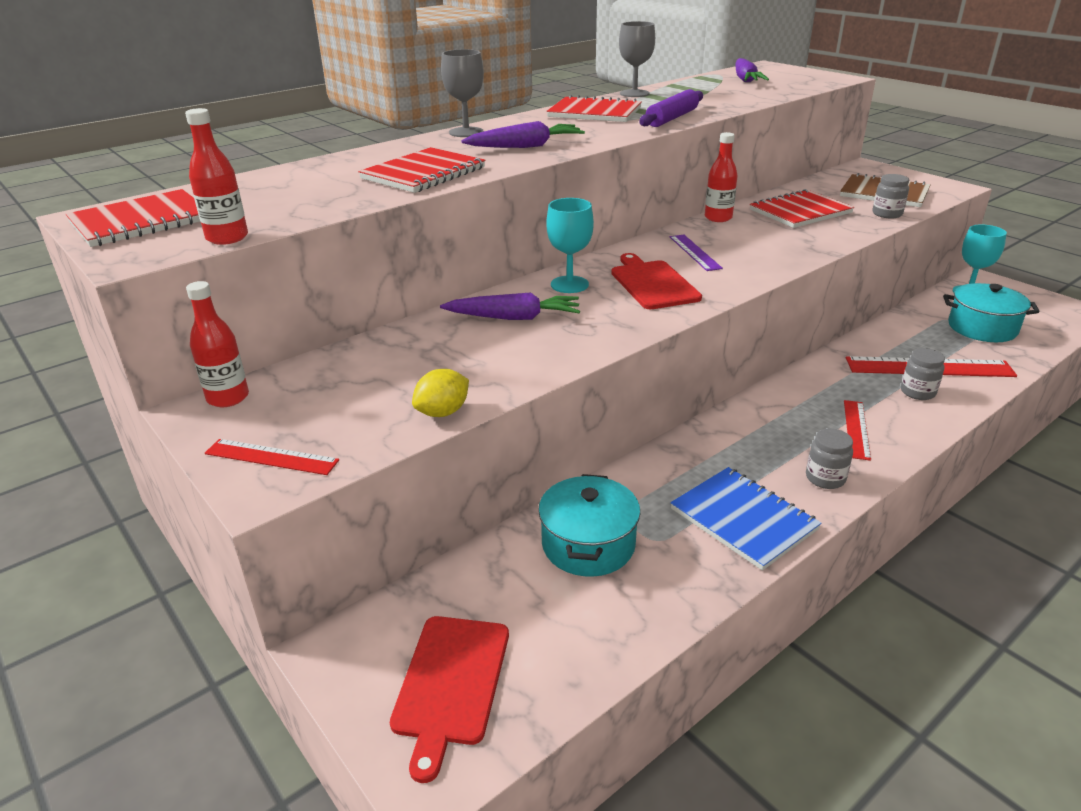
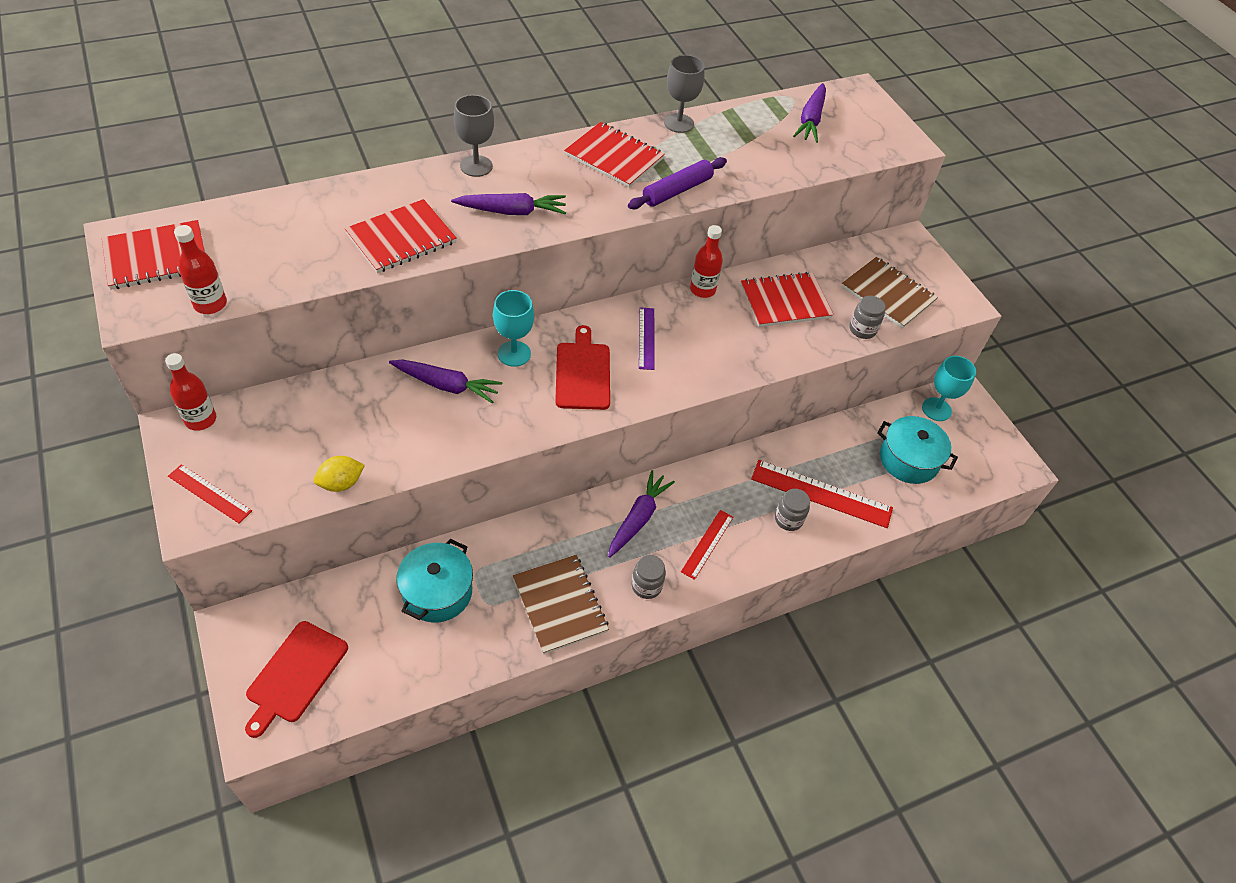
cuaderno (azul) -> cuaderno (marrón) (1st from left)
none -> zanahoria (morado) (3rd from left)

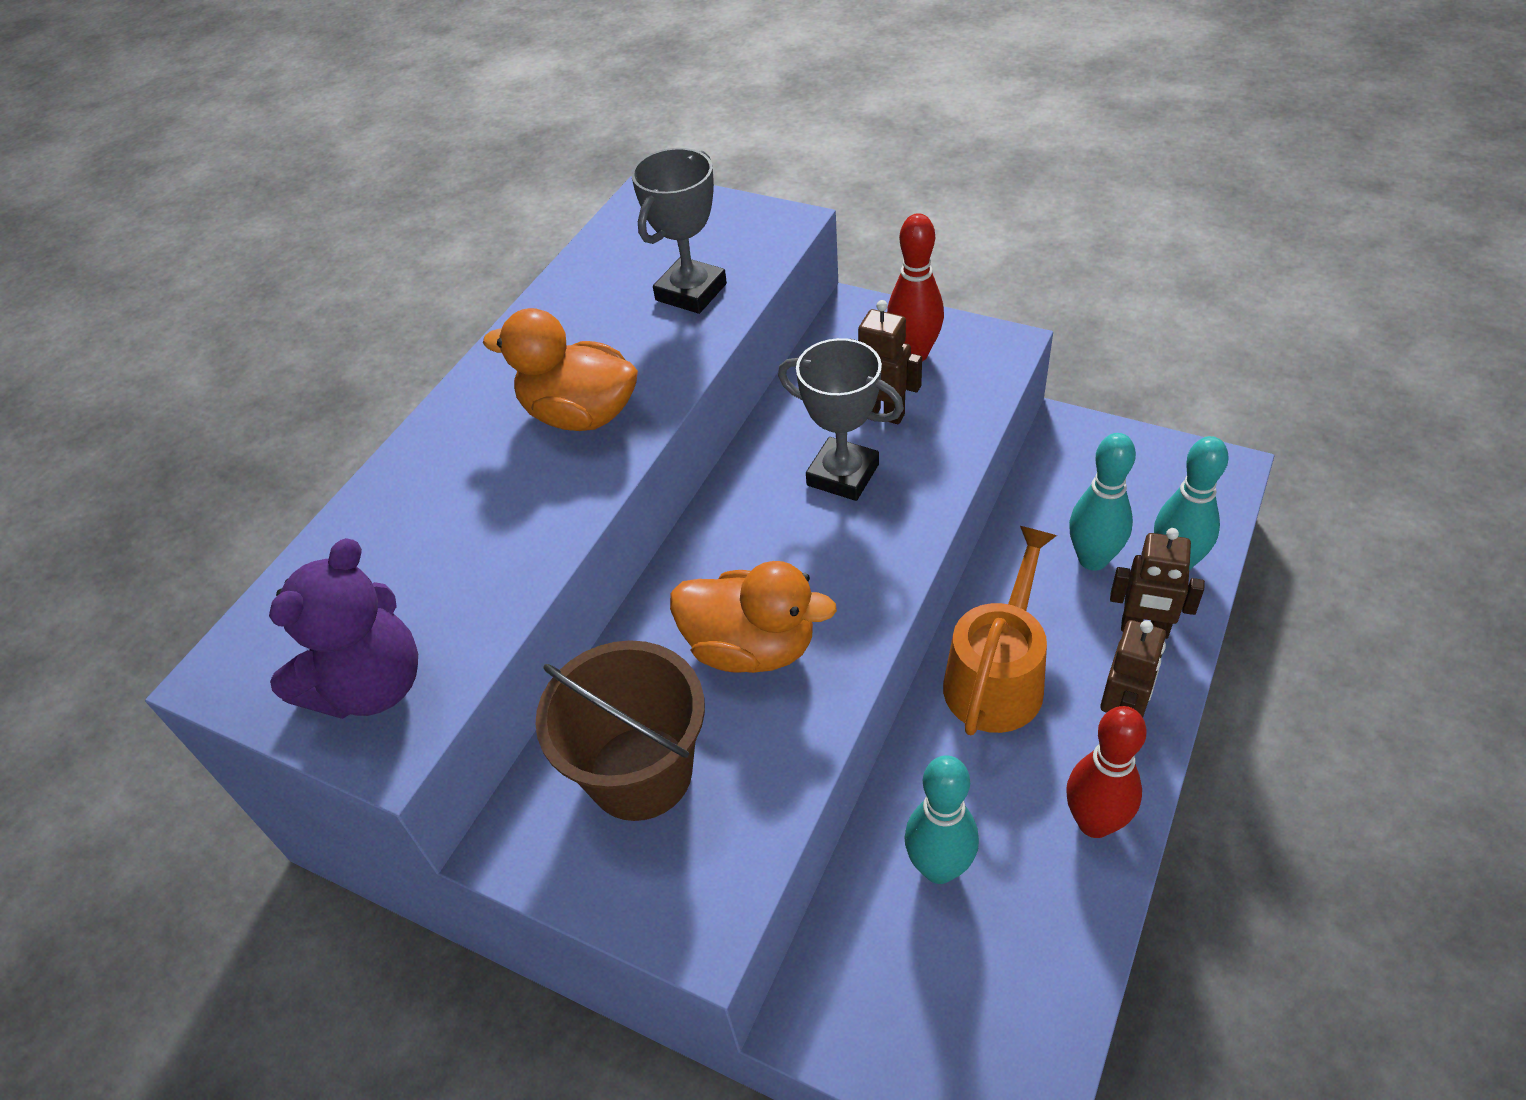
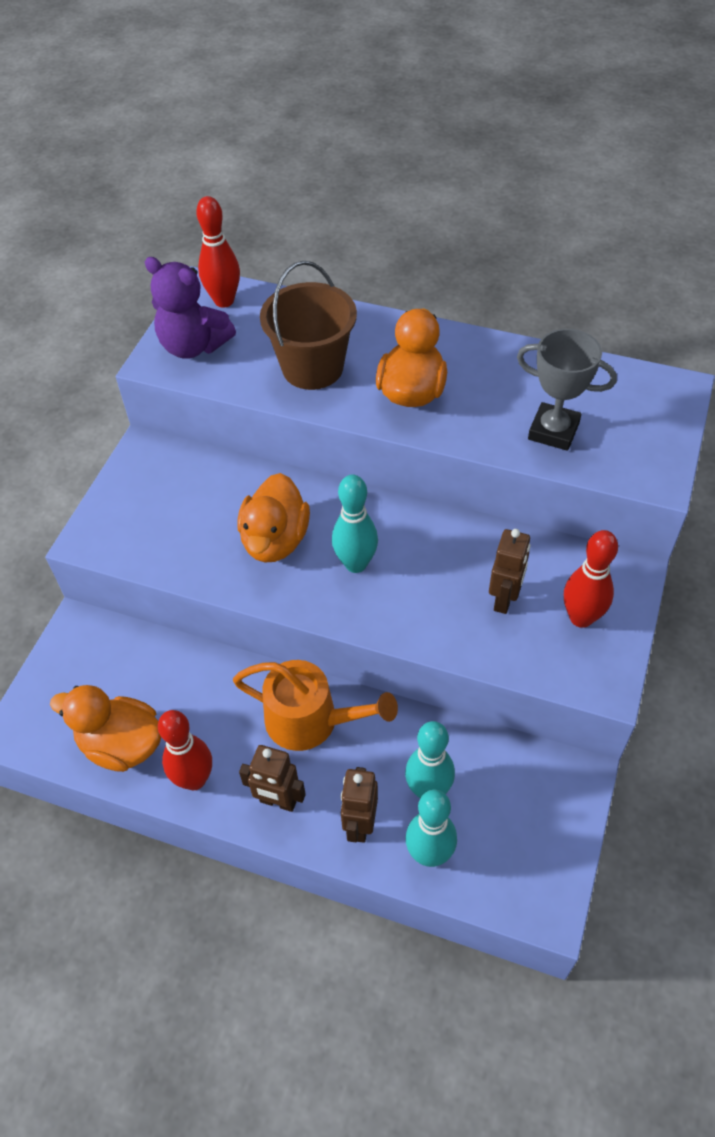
balde (marrón), moved
trofeo (gris) (2nd from left) -> none
bolo (turquesa) (1st from left), moved
none -> pato (naranja) (1st from left)
none -> bolo (rojo) (2nd from left)

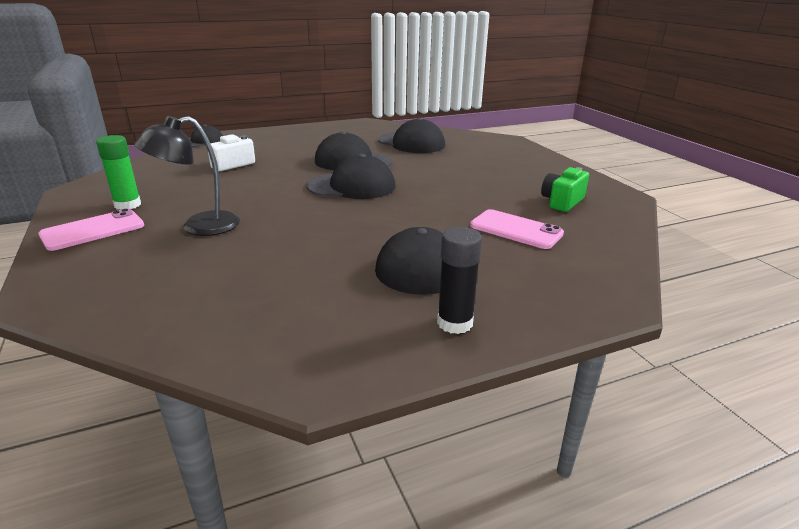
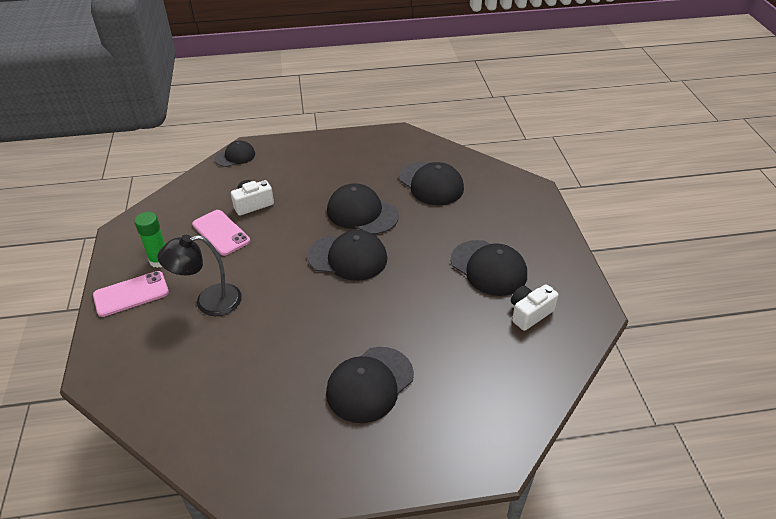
barra de pegamento (negro) -> none
móvil (rosa) (2nd from left), moved
cámara (verde) -> cámara (blanco) (2nd from left)
none -> gorra (negro) (6th from left)

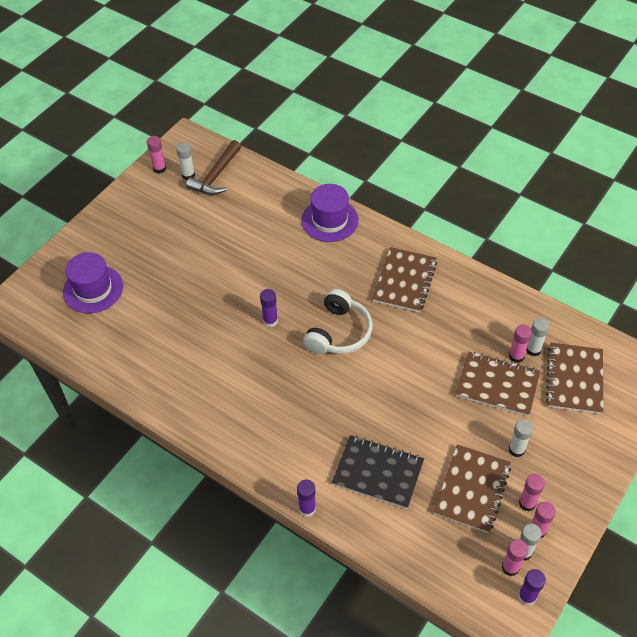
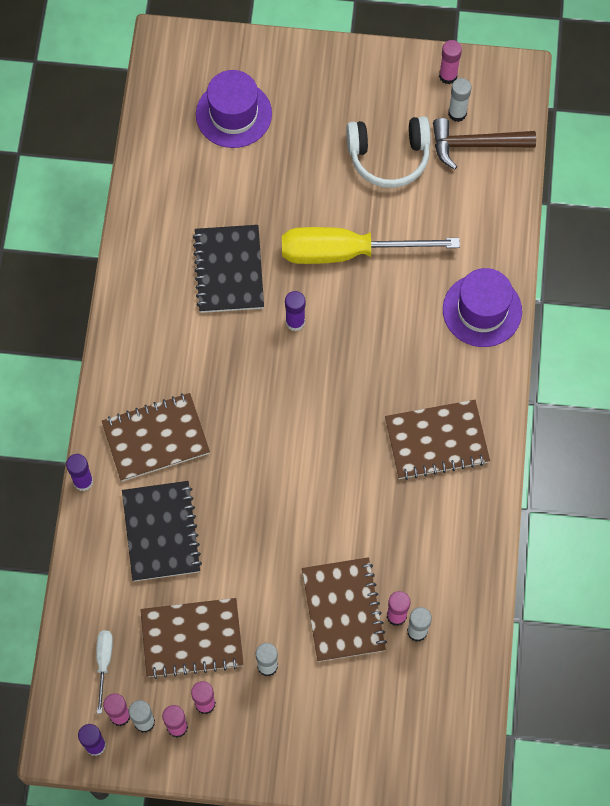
auriculares (blanco), moved
cuaderno (marrón) (4th from left in the first image) -> cuaderno (marrón) (1st from left), moved
none -> destornillador (blanco)
none -> cuaderno (negro) (2nd from left)
none -> destornillador (amarillo)

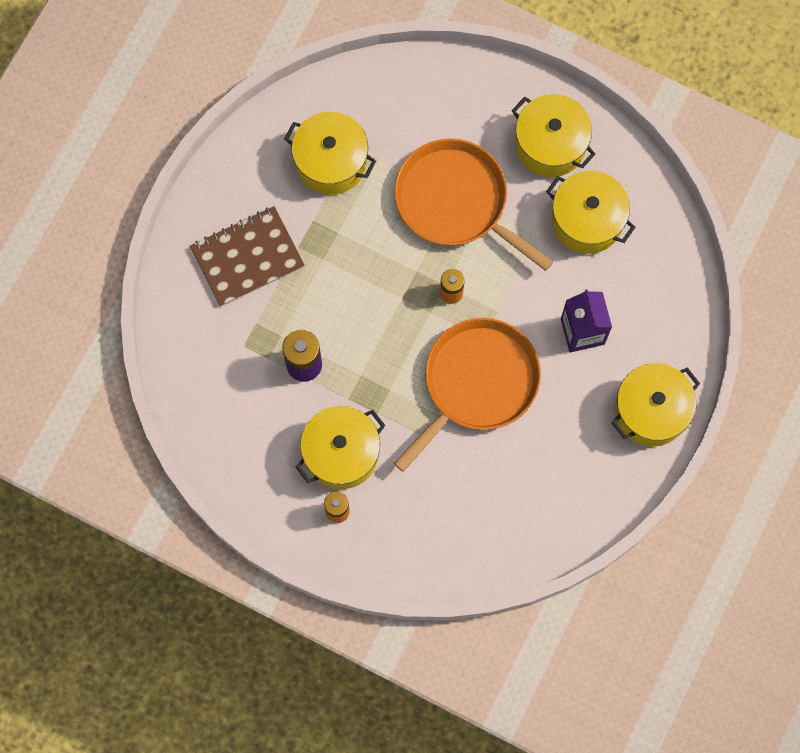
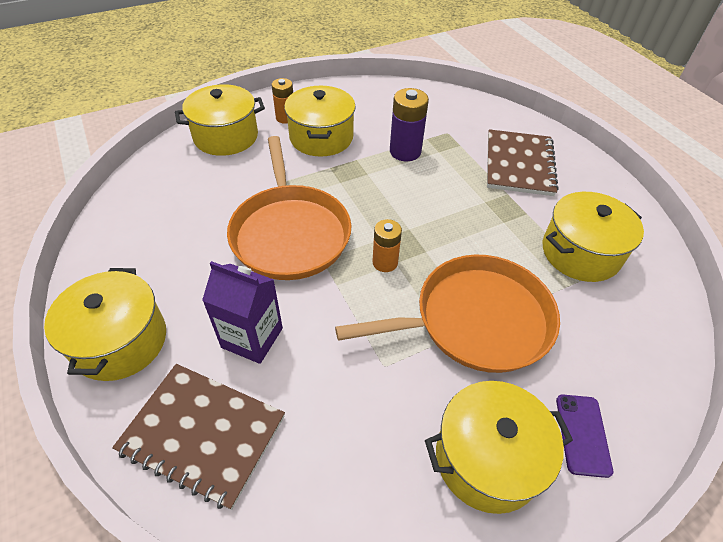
olla (amarillo) (4th from left in the first image) -> olla (amarillo) (2nd from left), moved
none -> cuaderno (marrón) (1st from left)
none -> móvil (morado)

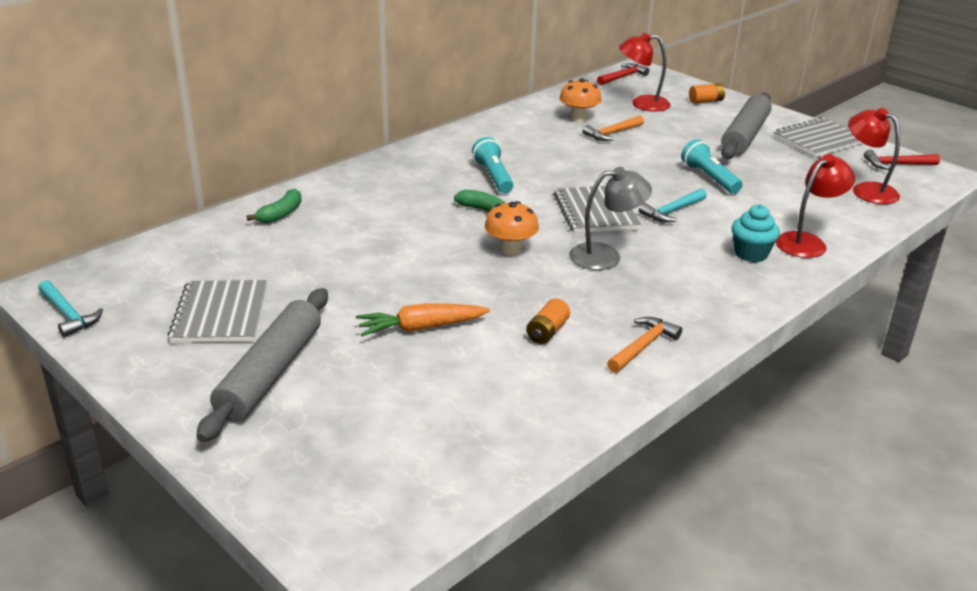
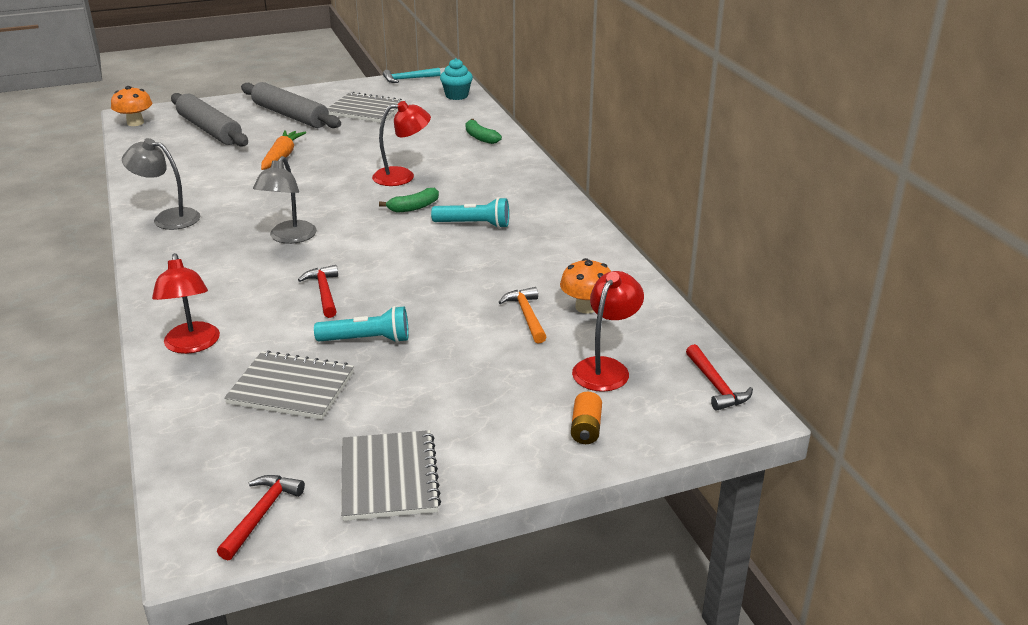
seta (naranja) (1st from left), moved
pila (naranja) (1st from left) -> none
cuaderno (gris) (2nd from left in the first image) -> cuaderno (gris) (1st from left), moved
martillo (naranja) (2nd from left) -> lámpara (gris) (1st from left)
martillo (turquesa) (2nd from left) -> martillo (rojo) (2nd from left)
rodillo (gris) (2nd from left in the first image) -> rodillo (gris) (1st from left), moved
magdalena (turquesa), moved
lámpara (rojo) (3rd from left in the first image) -> lámpara (rojo) (2nd from left), moved

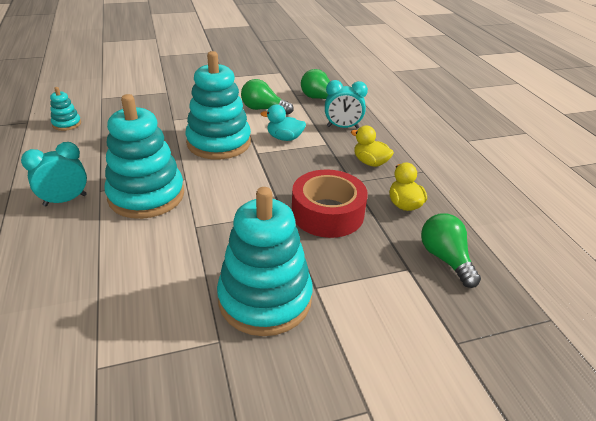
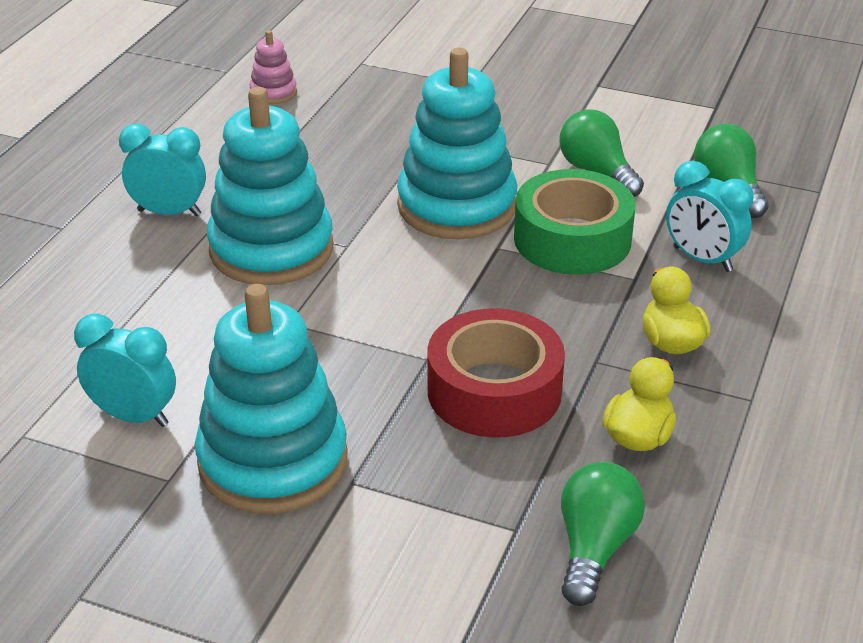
juguete apilable (turquesa) (1st from left) -> juguete apilable (rosa)
pato (turquesa) -> cinta adhesiva (verde)
none -> despertador (turquesa) (1st from left)

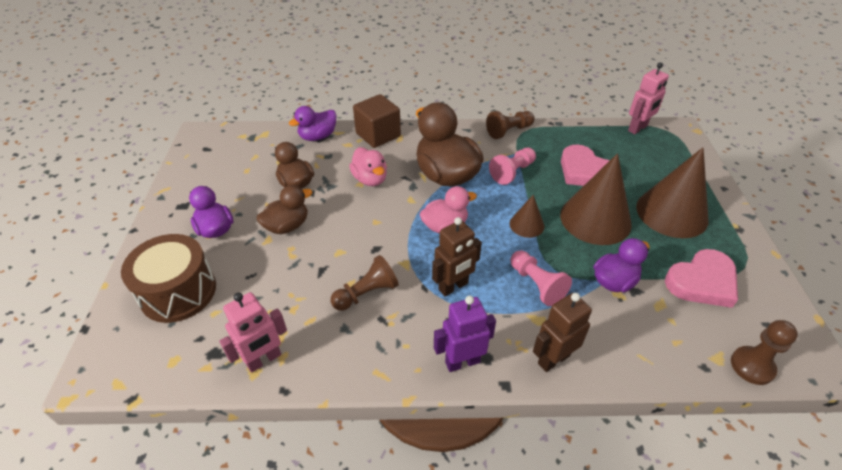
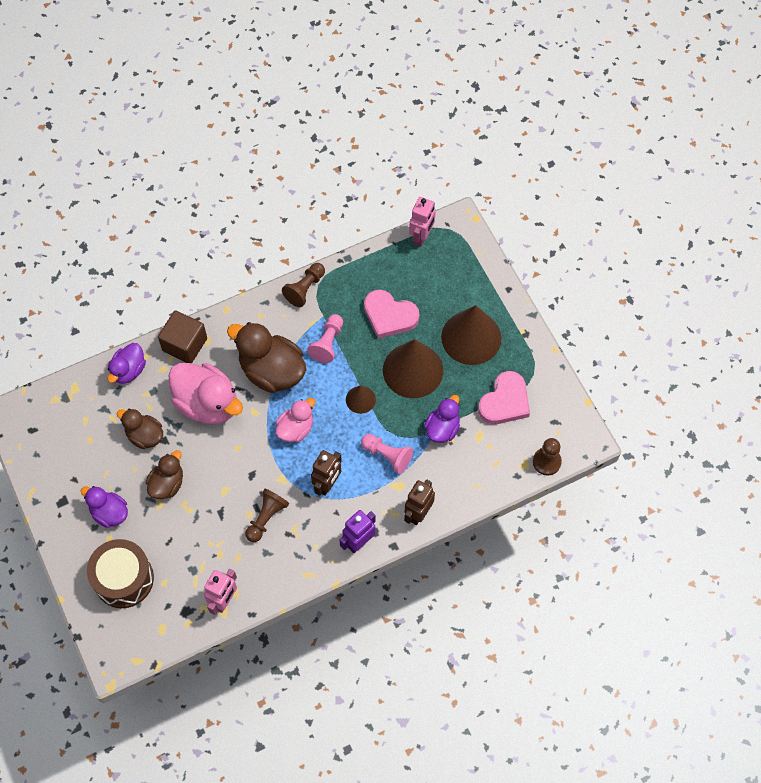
pato (rosa) (1st from left), x1.73

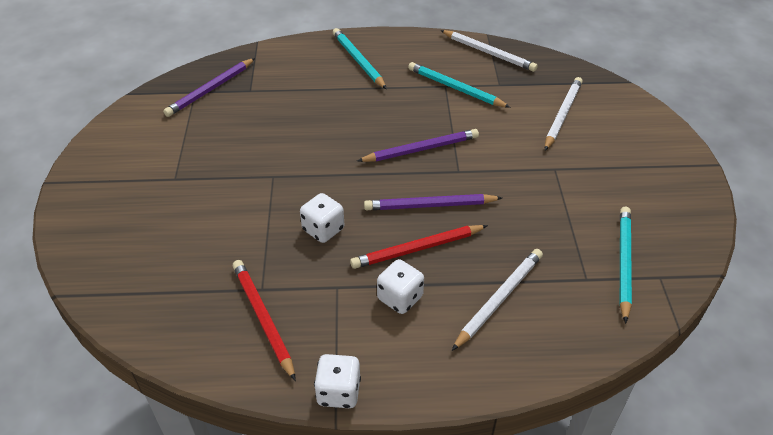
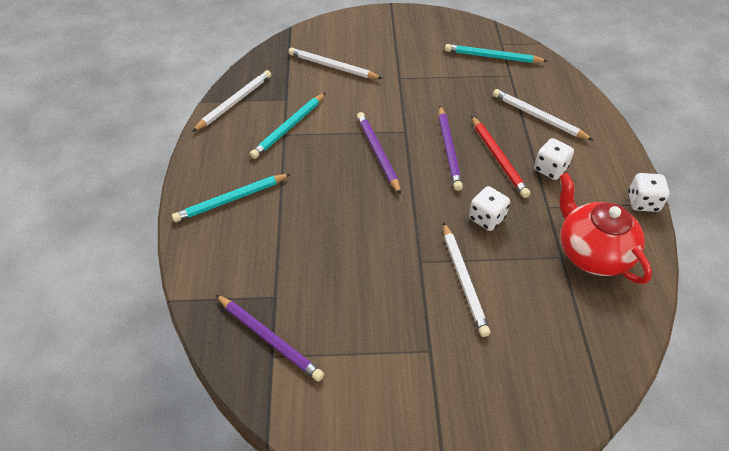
lápiz (rojo) (1st from left) -> tetera (rojo)
none -> lápiz (blanco) (3rd from left)

